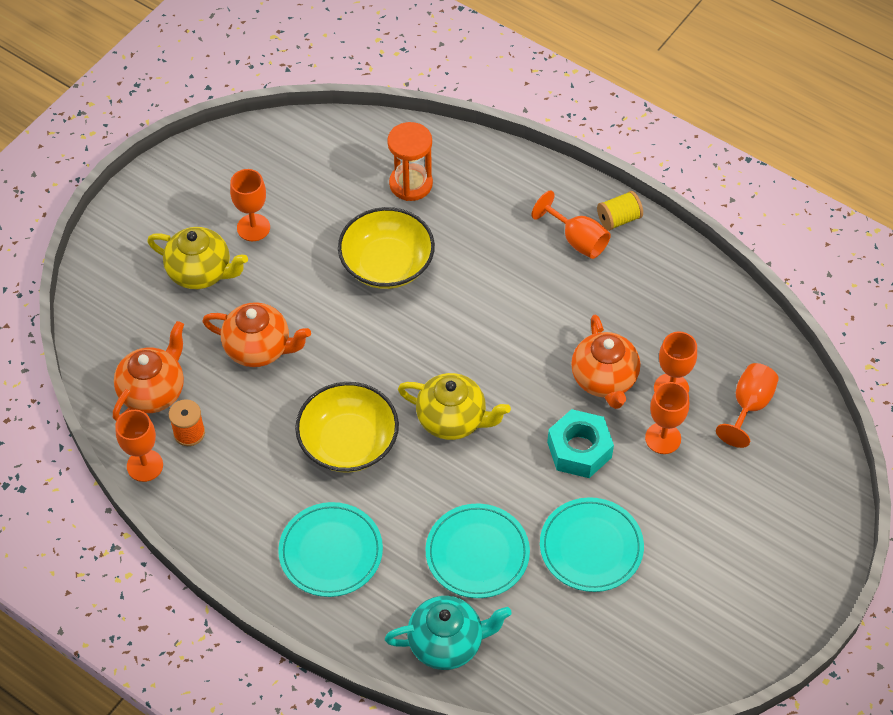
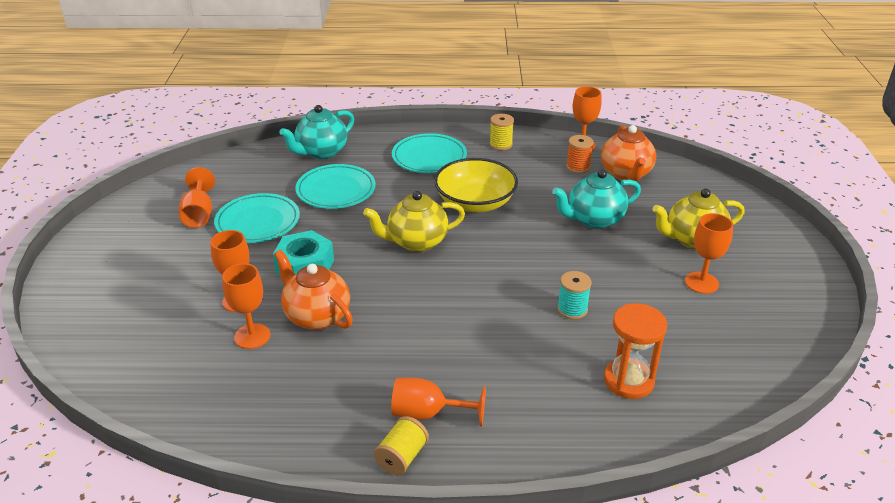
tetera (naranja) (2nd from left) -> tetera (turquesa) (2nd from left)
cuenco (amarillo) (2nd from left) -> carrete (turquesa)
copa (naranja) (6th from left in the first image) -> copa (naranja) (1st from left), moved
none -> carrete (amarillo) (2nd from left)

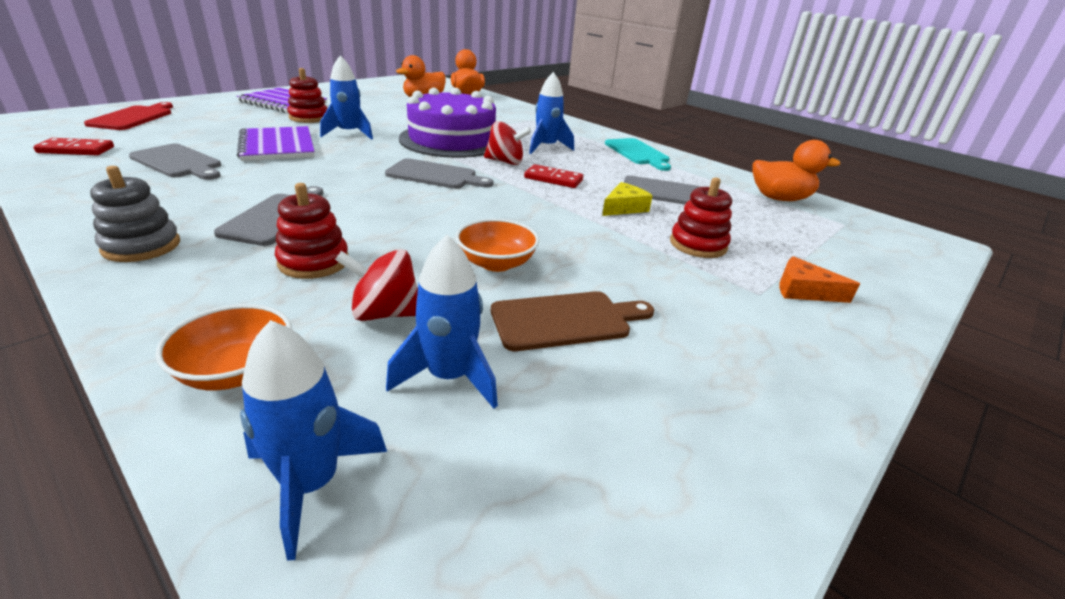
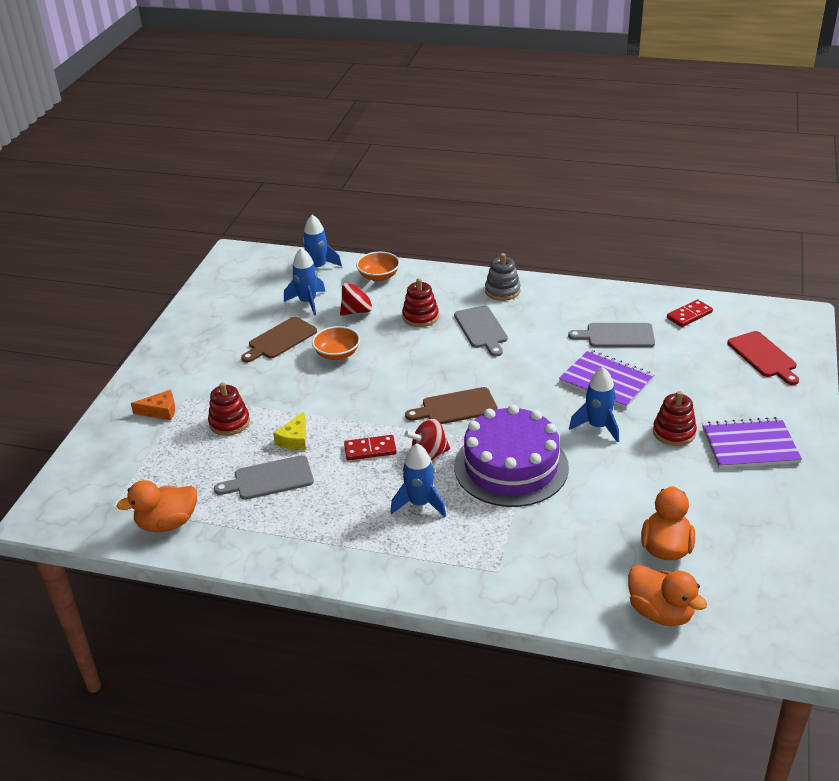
tabla de cortar (gris) (3rd from left) -> tabla de cortar (marrón) (2nd from left)
tabla de cortar (turquesa) -> none

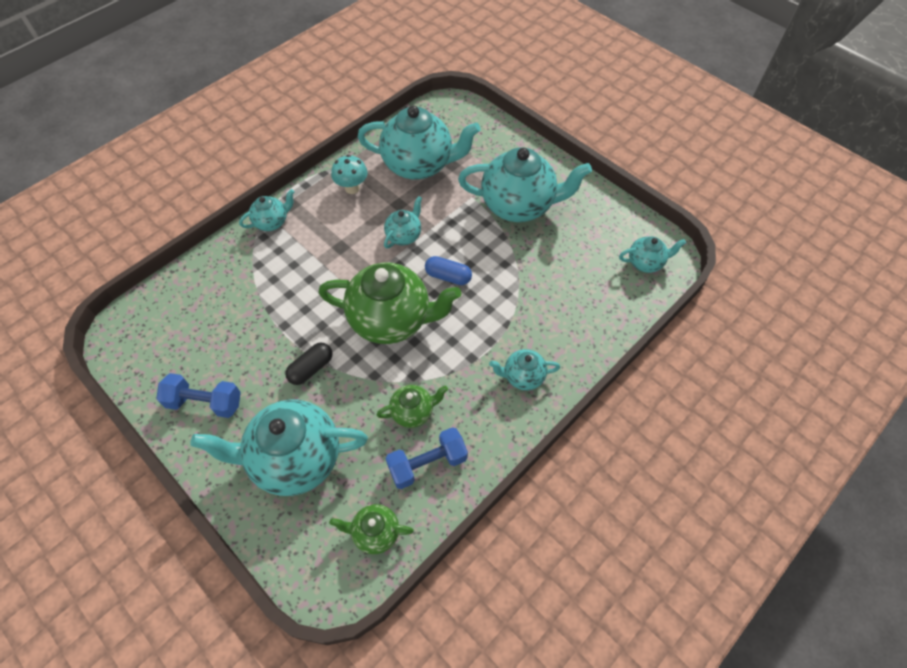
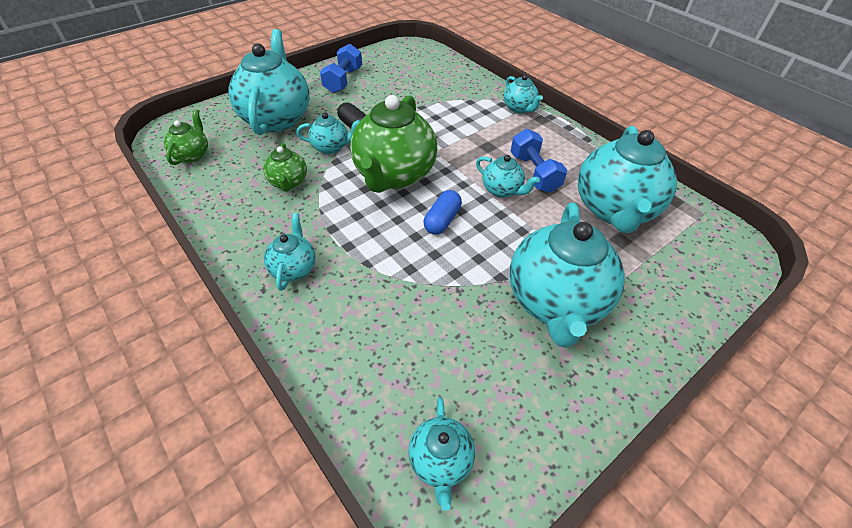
seta (turquesa) -> none
mancuerna (azul) (2nd from left), moved
none -> tetera (turquesa) (3rd from left)

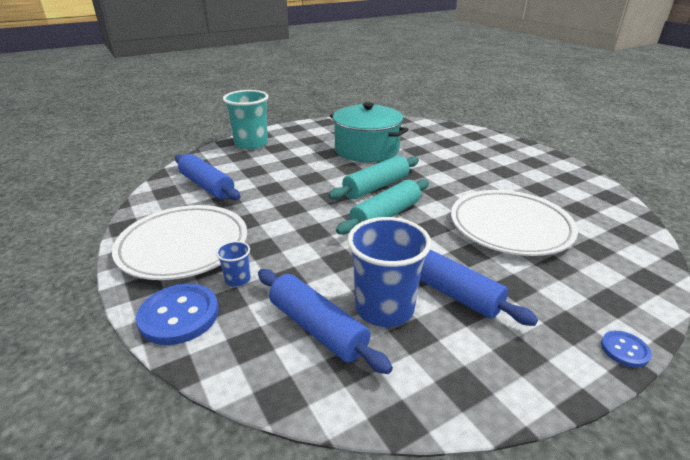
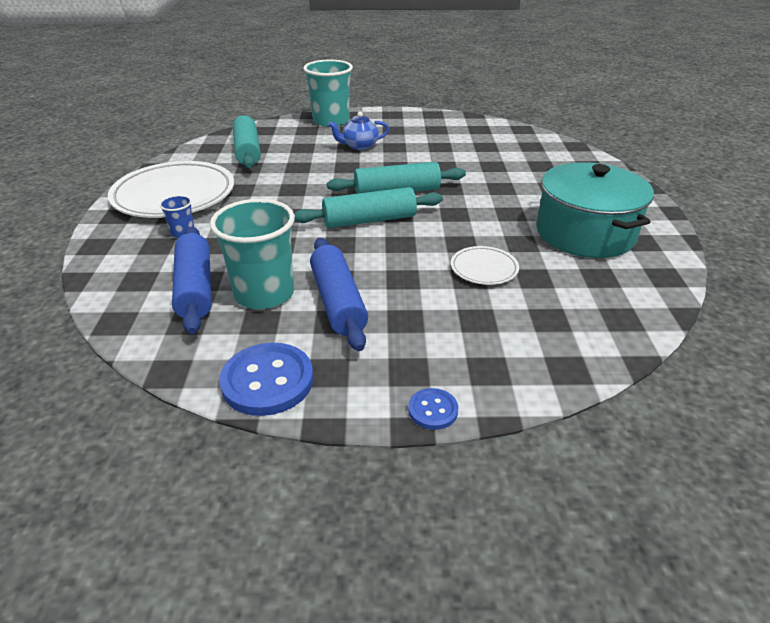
botón (azul) (1st from left), moved
rodillo (azul) (1st from left) -> rodillo (turquesa) (1st from left)
olla (turquesa), moved
vaso (azul) (2nd from left) -> vaso (turquesa) (1st from left)
plato (blanco) (2nd from left), x0.47
none -> tetera (azul)

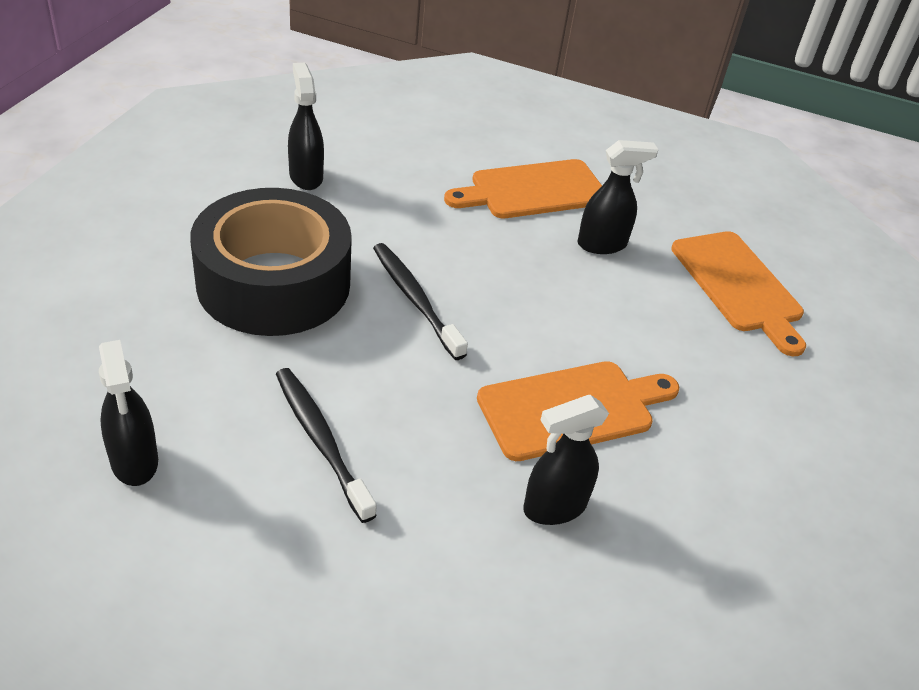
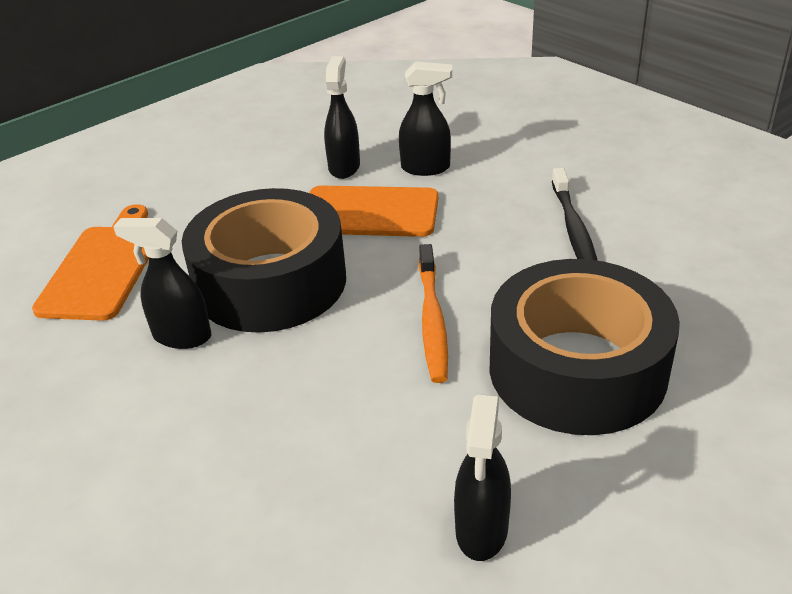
pulverizador (negro) (1st from left in the first image) -> pulverizador (negro) (2nd from left), moved
cepillo de dientes (negro) (2nd from left) -> cepillo de dientes (naranja)
tabla de cortar (naranja) (1st from left) -> none
none -> cinta adhesiva (negro) (1st from left)

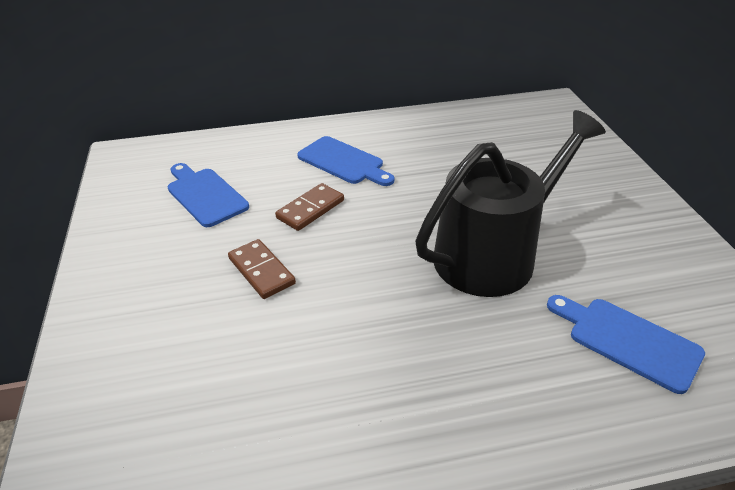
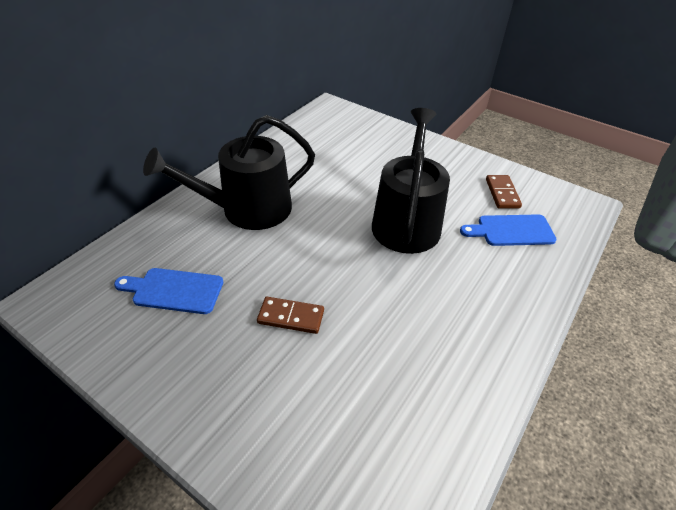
ficha de dominó (marrón) (2nd from left), moved
tabla de cortar (azul) (2nd from left) -> regadera (negro) (1st from left)

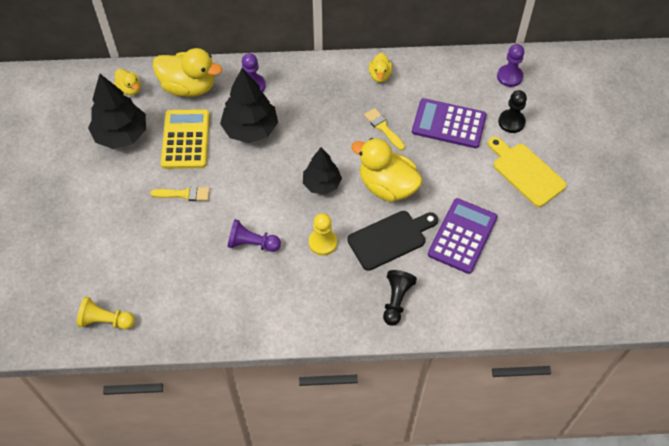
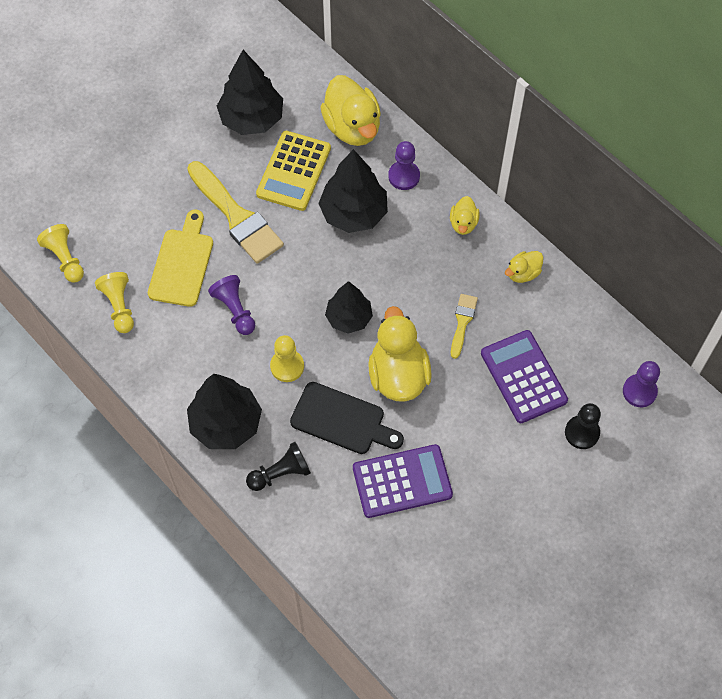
pato (amarillo) (1st from left in the first image) -> pato (amarillo) (3rd from left), moved
pincel (amarillo) (1st from left), x1.98
calculadora (amarillo), 150 degrees clockwise
tabla de cortar (amarillo), moved
none -> peón (amarillo) (2nd from left)
none -> árbol (negro) (1st from left)

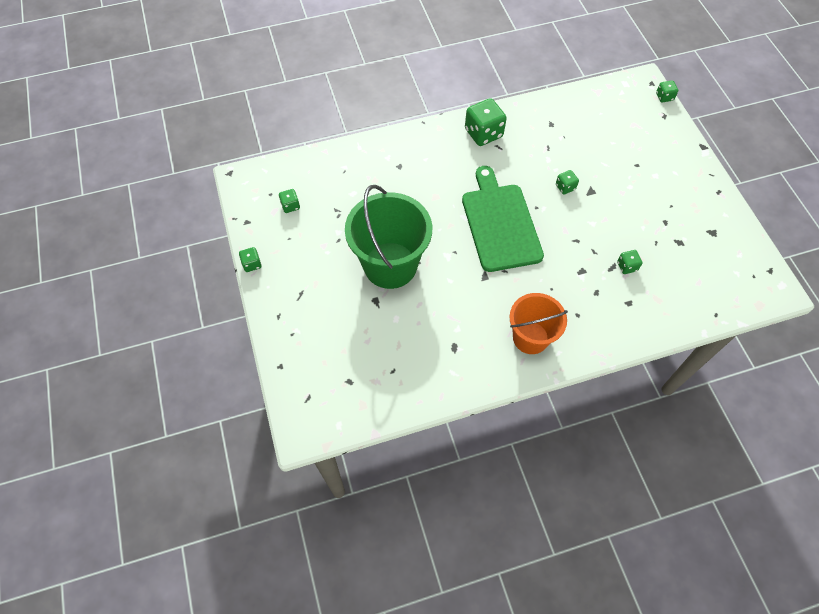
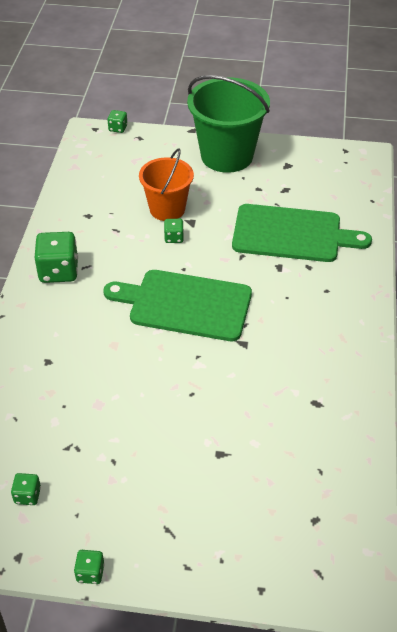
balde (verde), moved
balde (naranja), moved
dado (verde) (5th from left) -> tabla de cortar (verde) (2nd from left)

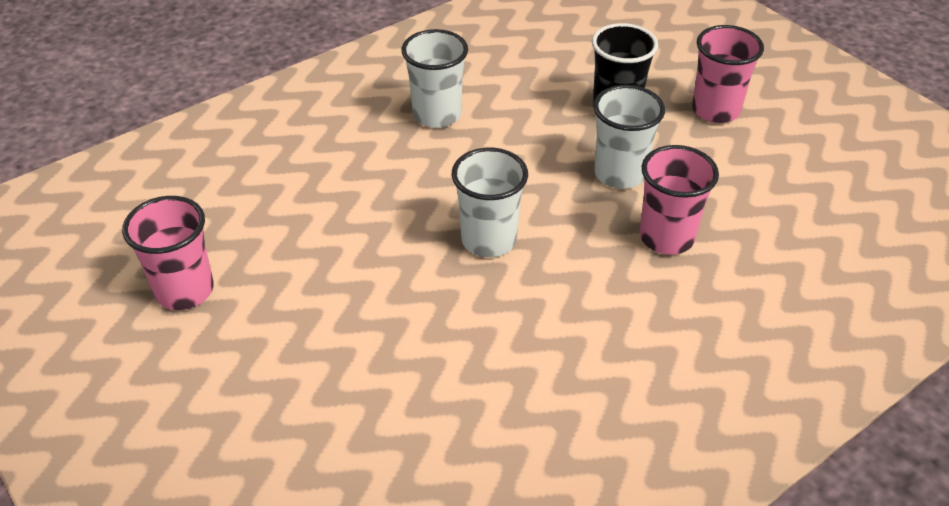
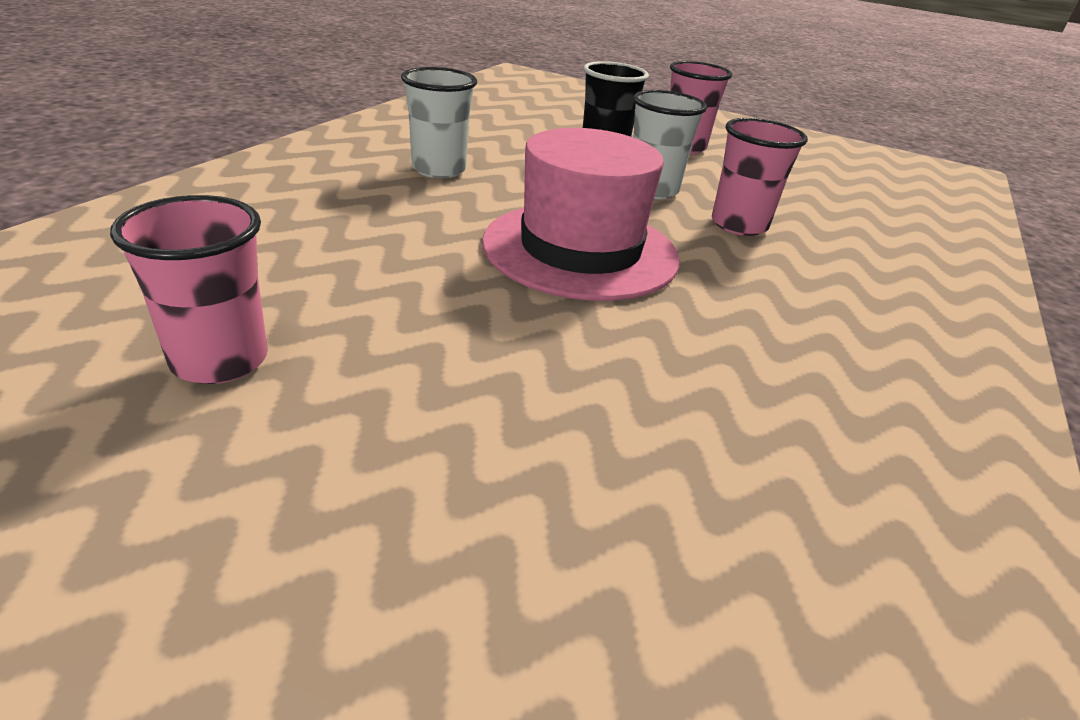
vaso (blanco) (2nd from left) -> sombrero (rosa)

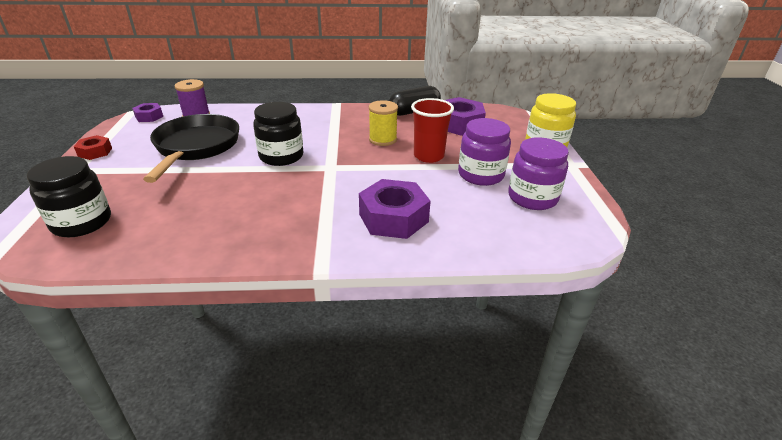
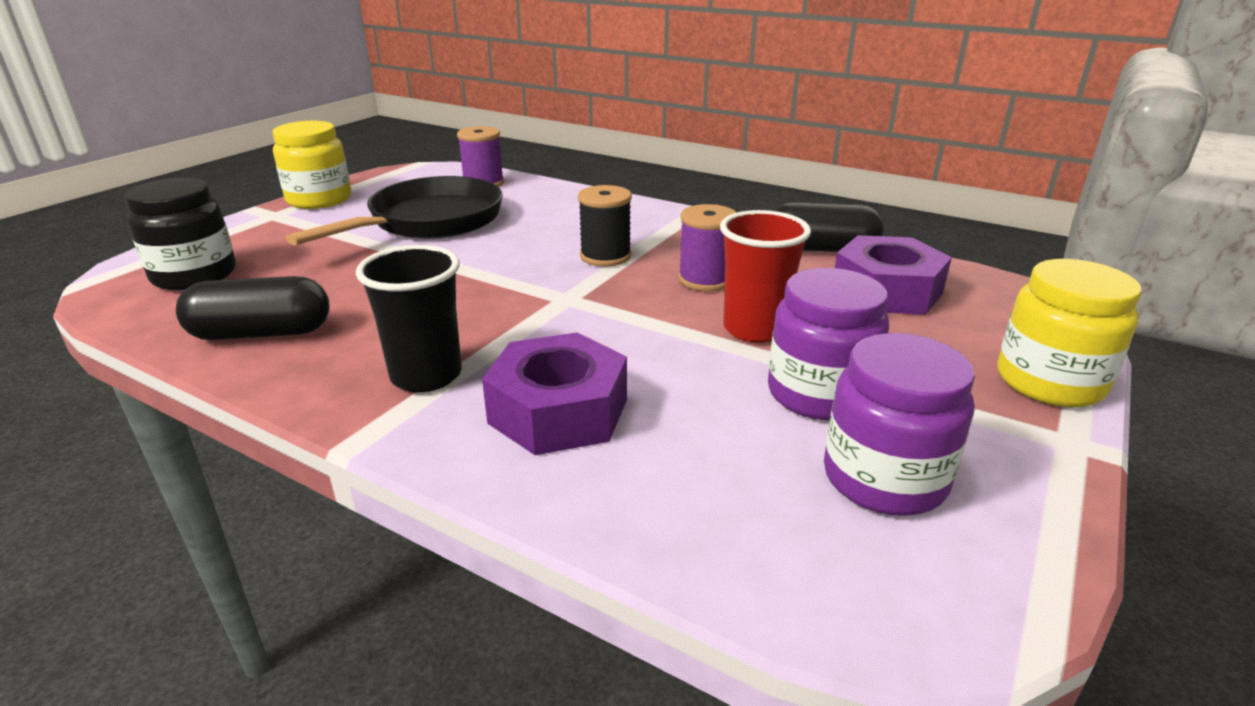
tuerca (rojo) -> tarro (amarillo) (1st from left)
tuerca (morado) (1st from left) -> none
tarro (negro) (2nd from left) -> none
carrete (amarillo) -> carrete (morado) (2nd from left)
none -> cápsula (negro) (1st from left)
none -> vaso (negro)
none -> carrete (negro)

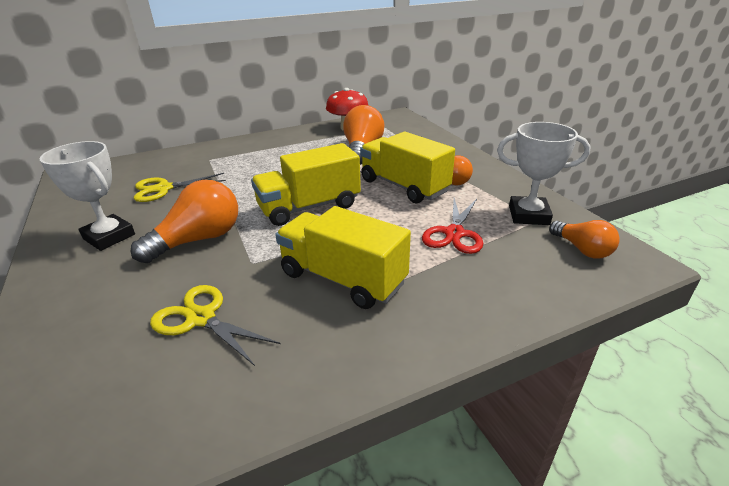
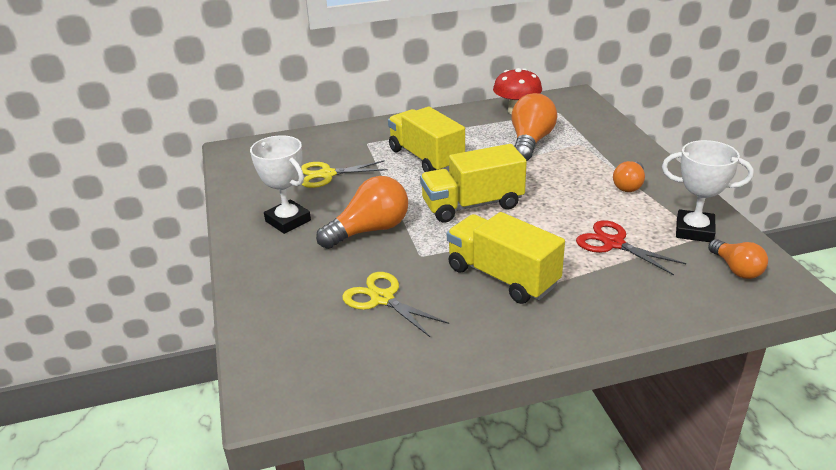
camión (amarillo) (3rd from left in the first image) -> camión (amarillo) (1st from left), moved
tijeras (rojo), 105 degrees clockwise

